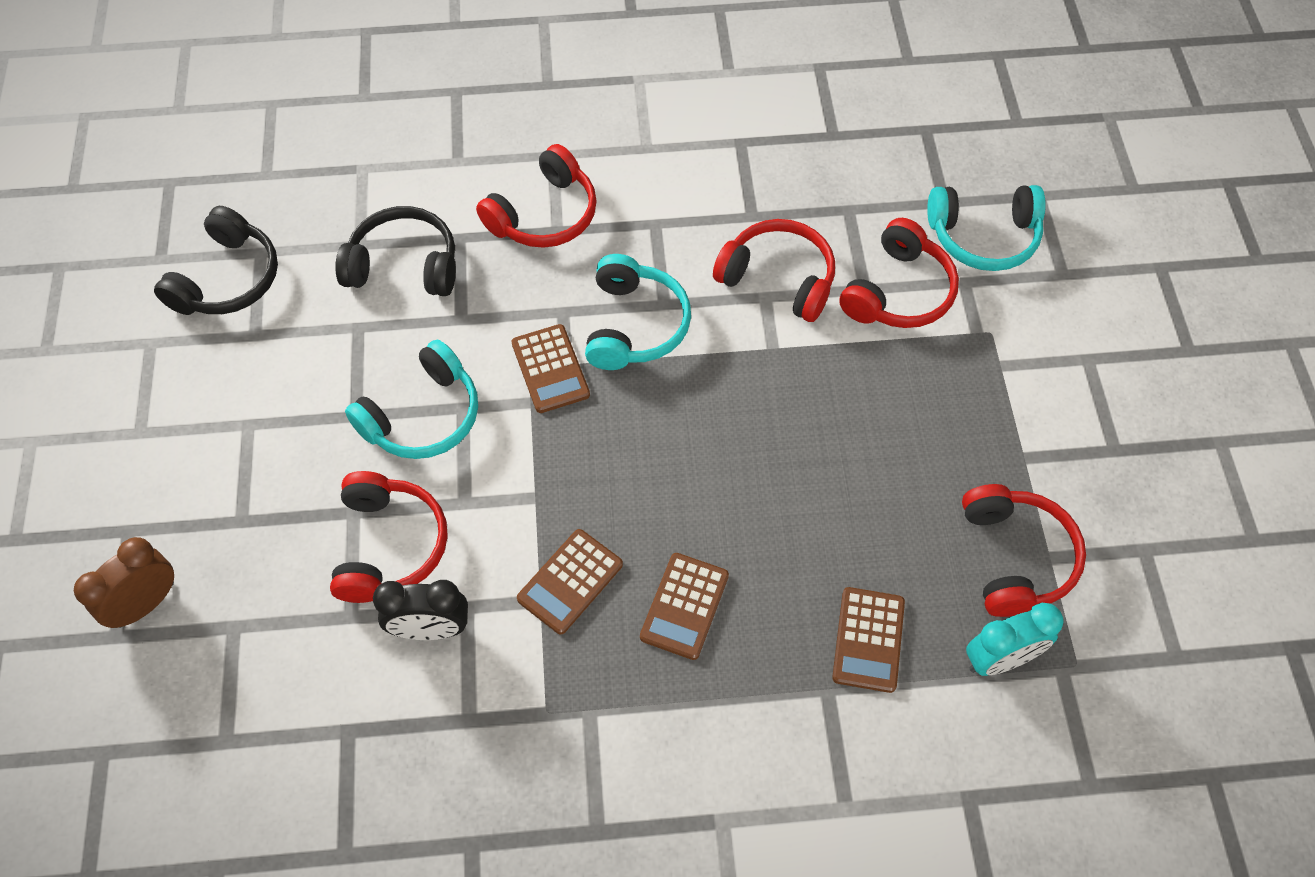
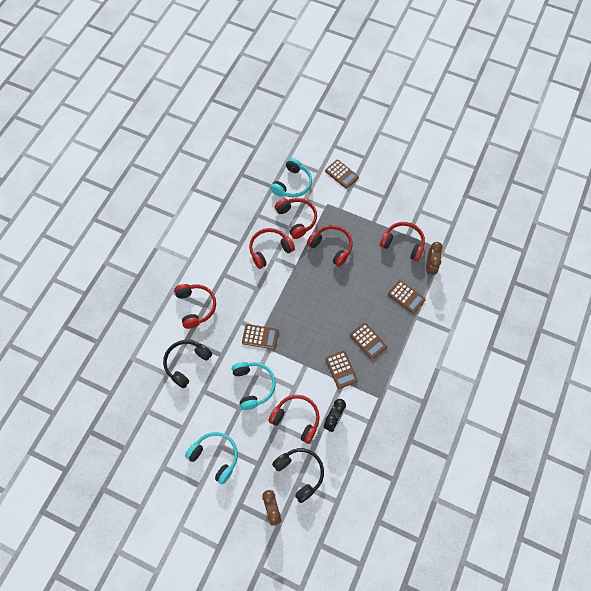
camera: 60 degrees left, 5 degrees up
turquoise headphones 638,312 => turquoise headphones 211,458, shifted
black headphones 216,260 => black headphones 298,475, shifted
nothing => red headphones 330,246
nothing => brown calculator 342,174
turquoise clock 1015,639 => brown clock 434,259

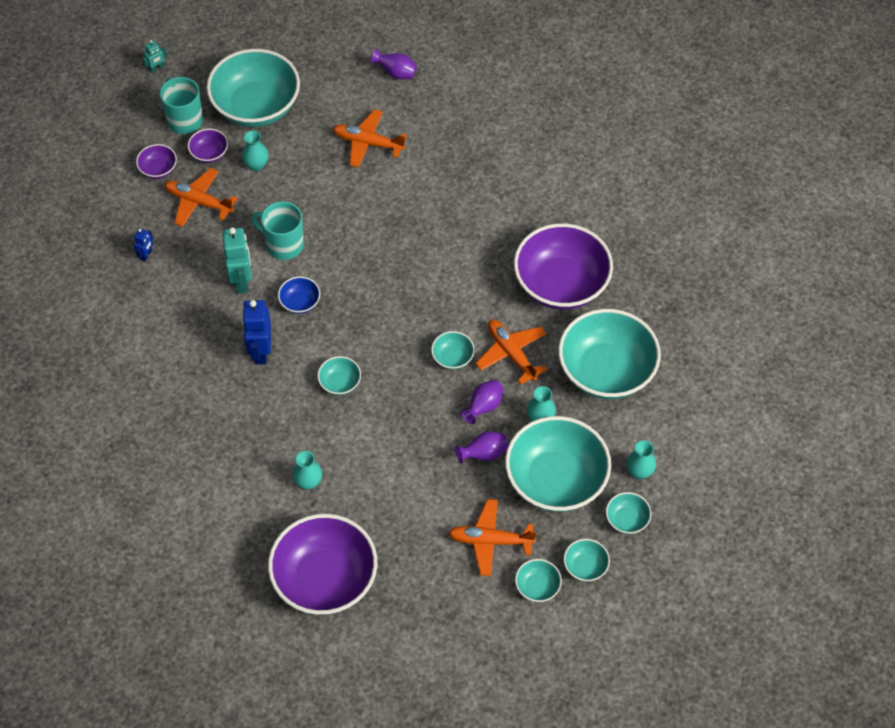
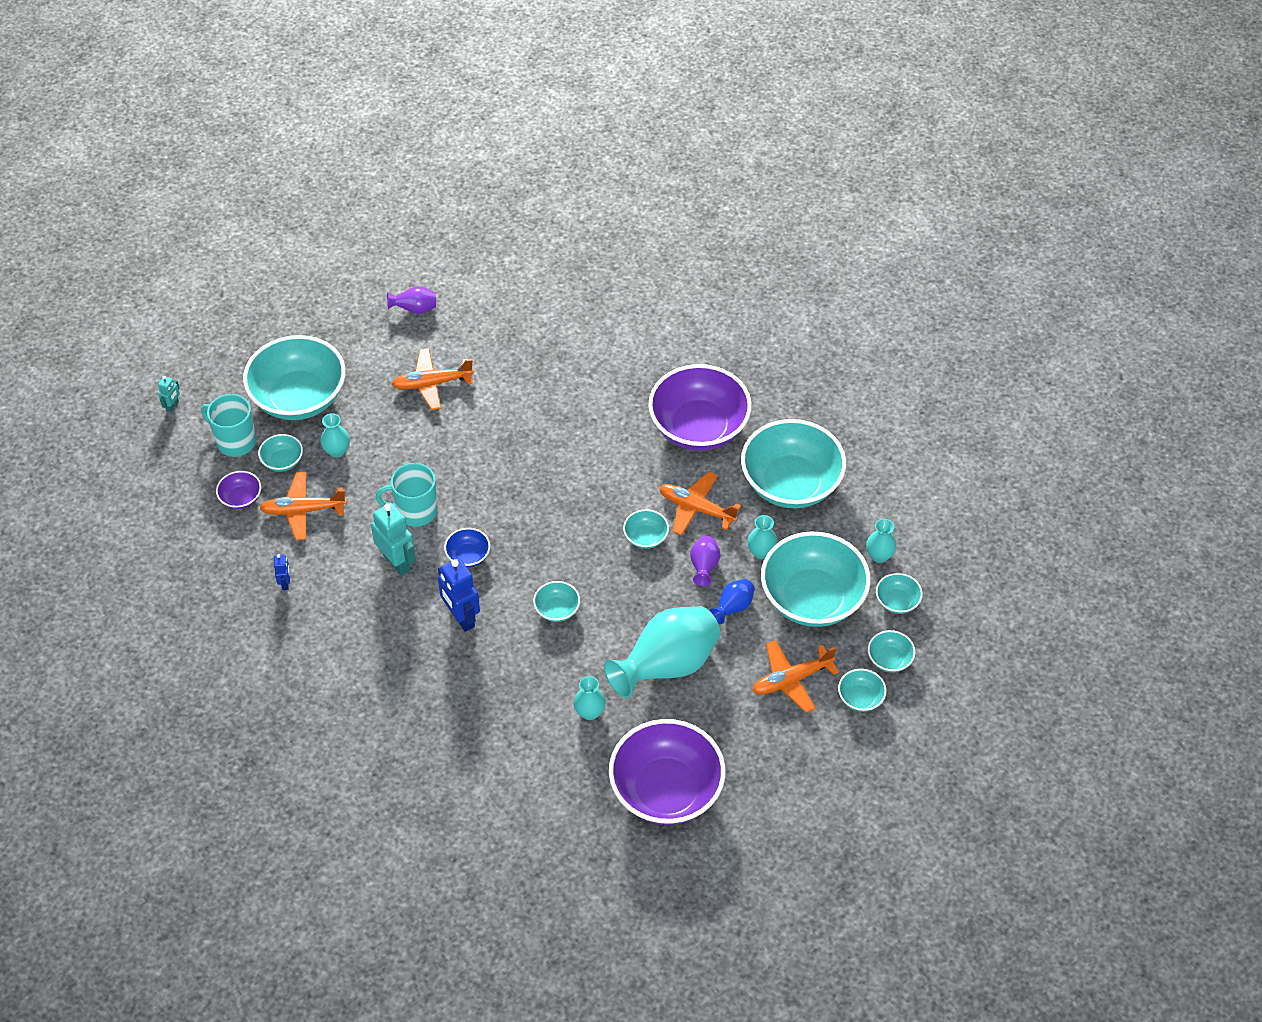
camera: 30 degrees left, 5 degrees down
purple bowl 208,145 => turquoise bowl 280,453
nothing => turquoise vase 662,652
purple vase 481,447 => blue vase 732,601

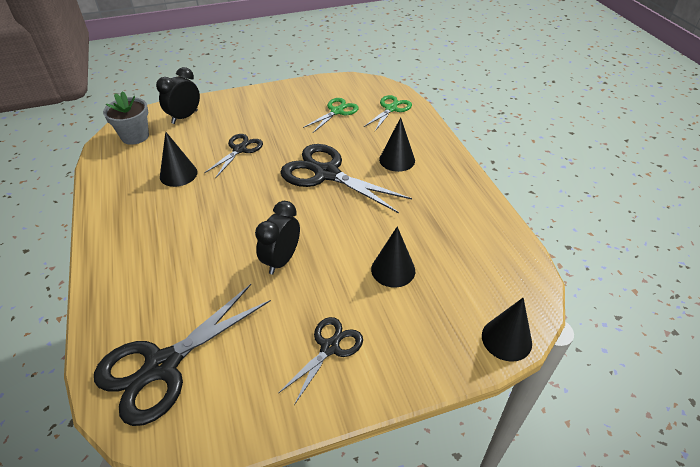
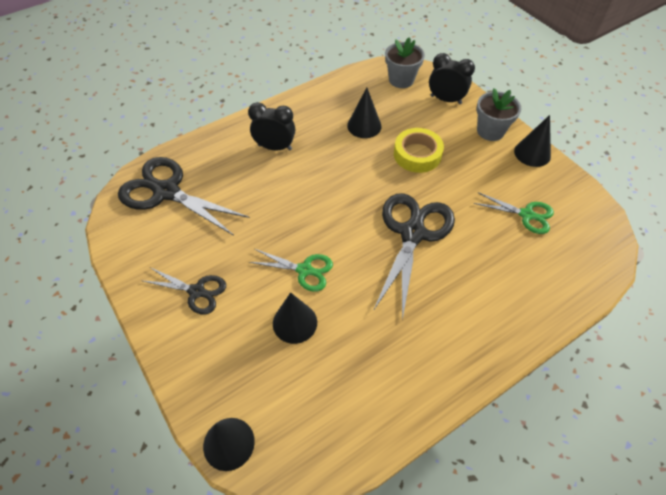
camera: 75 degrees right, 10 degrees up
black clock 277,238 => black clock 271,126, shifted
green scissors 388,113 => green scissors 291,270, shifted
black scissors 233,156 => yellow tape 419,150
nothing => grey flower pot 498,114
black cone 397,144 => black cone 532,141, shifted

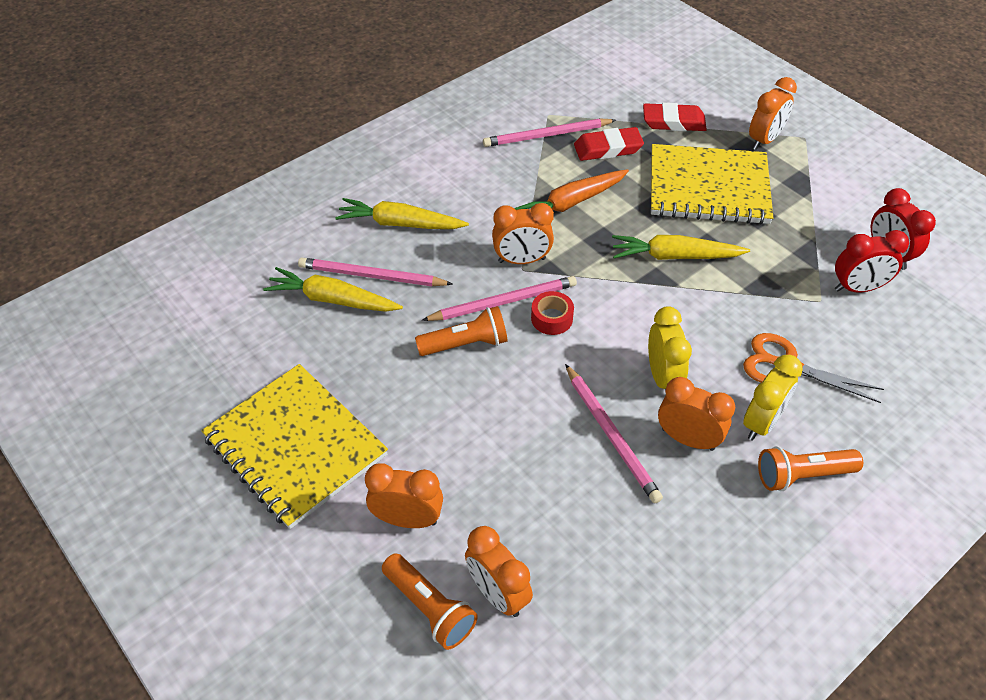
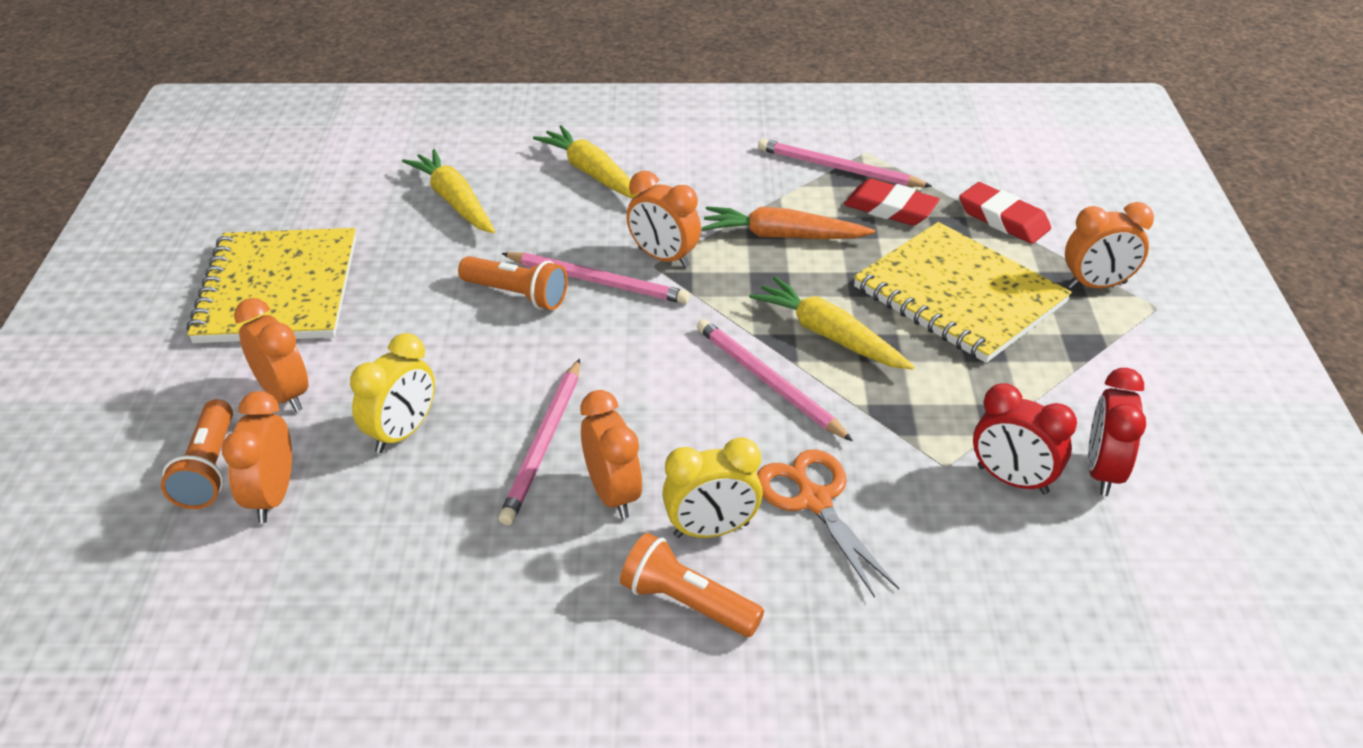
camera: 40 degrees right, 10 degrees down
yellow clock 670,349 => yellow clock 392,393, shifted
pink pencil 375,272 => pink pencil 775,380, shifted
red tape 552,313 => nothing

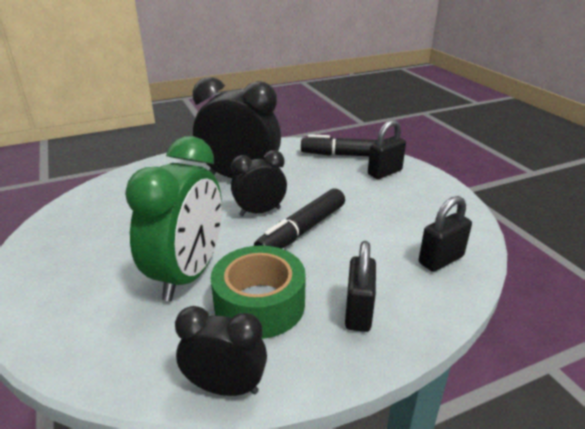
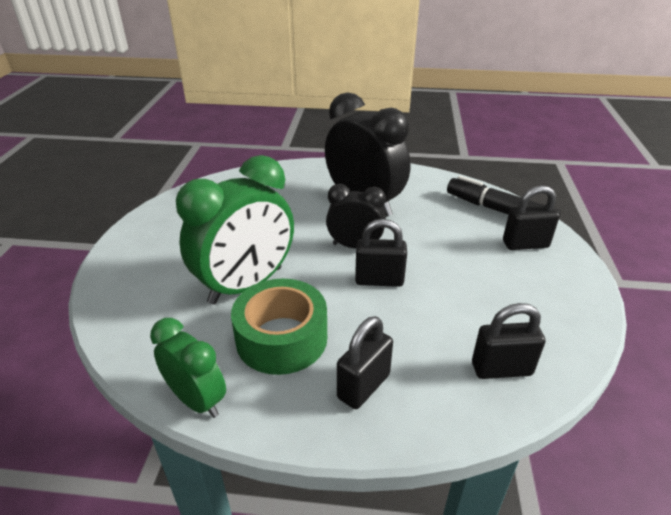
camera: 30 degrees right, 5 degrees up
black clock 221,351 => green clock 188,368
black marker 299,218 => black padlock 381,253

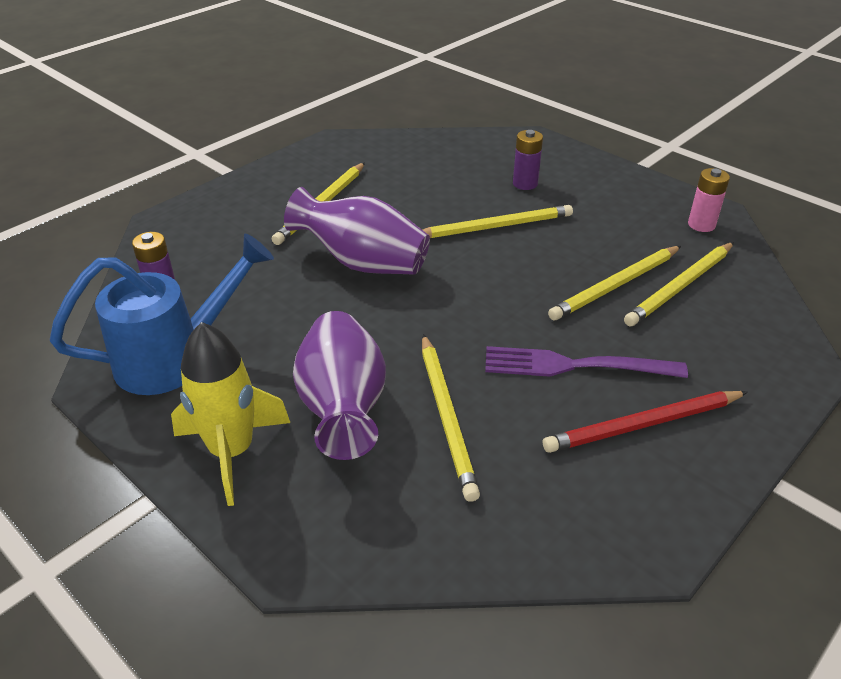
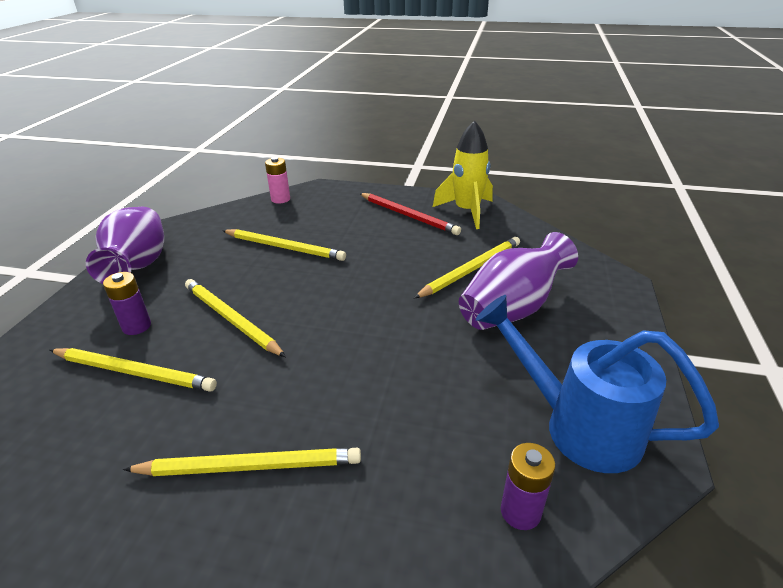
camera: 120 degrees left, 5 degrees down
yellow pencil 679,284 => yellow pencil 133,369, shifted
purple vase 357,231 => purple vase 125,245, shifted
pink battery 709,200 => pink battery 277,180, shifted
yellow rocket 230,414 => yellow rocket 463,174, shifted
purple fork 586,362 => nothing

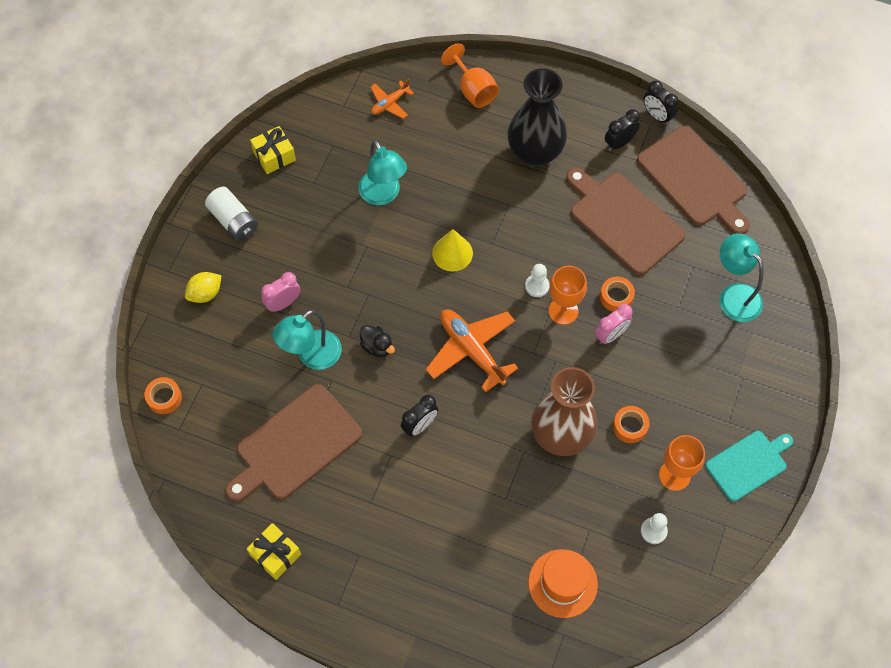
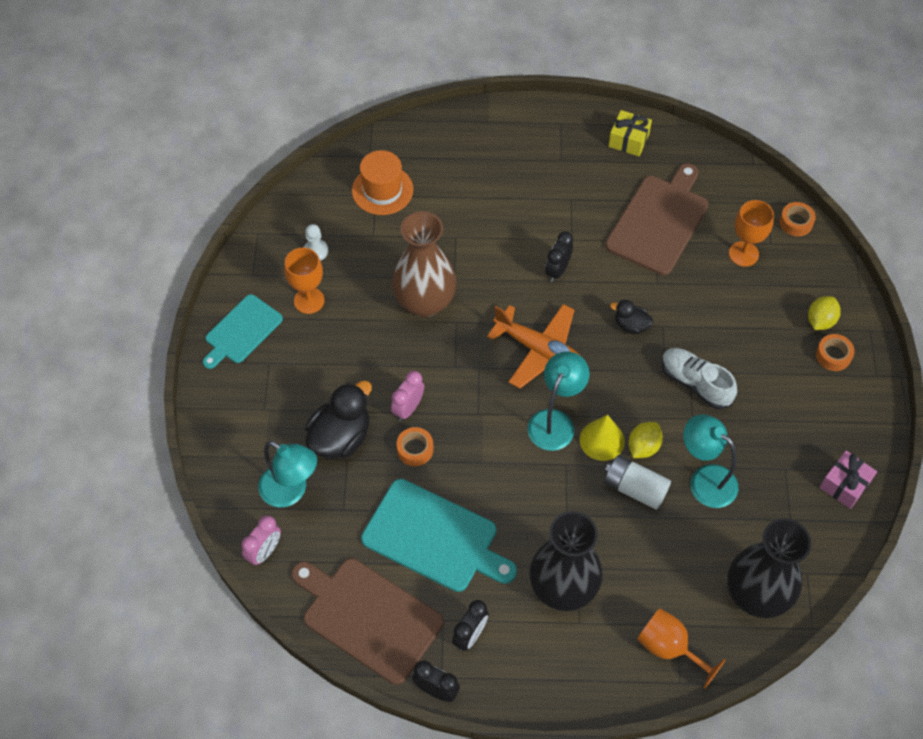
camera: 160 degrees right, 5 degrees down
pink clock 280,292 => pink clock 261,540, shifted
nothing => black duck 338,420
brown cutting board 625,221 => turquoise cutting board 439,535
turquoise lamp 307,340 => turquoise lamp 559,401, shifted
white battery 231,214 => white battery 637,482, shifted
nothing => yellow lemon 645,440
nothing => white shoe 699,379
orange plane 392,99 => black vase 769,568
orange goblet 568,295 => orange goblet 751,233, shifted
orange tape 631,424 => orange tape 835,352, shifted
yellow gift 273,150 => pink gift 848,480
white pawn 537,280 => nothing

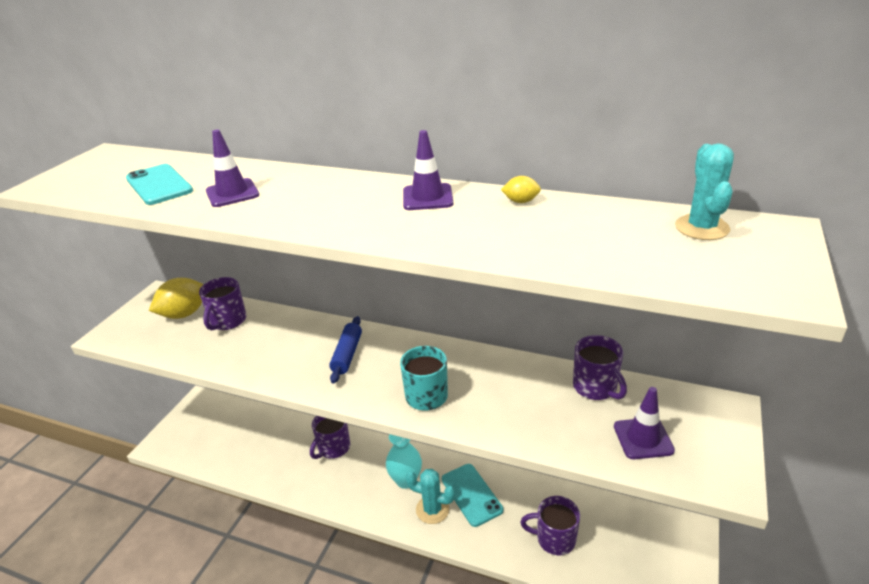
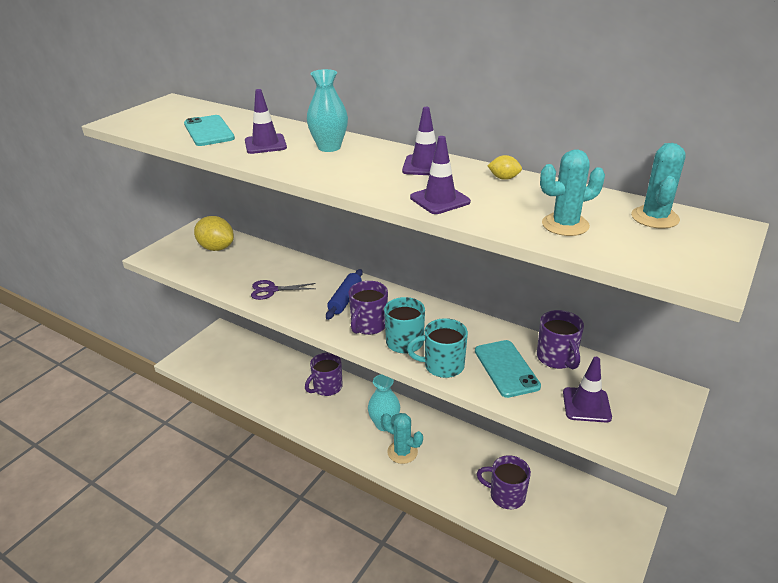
camera: 10 degrees right, 0 degrees up
yellow lemon 176,298 => yellow lemon 214,233, 60 degrees clockwise
nothing => purple scissors 283,290
nothing => turquoise vase 327,110
purple mug 223,303 => purple mug 368,308, shifted
nothing => turquoise mug 437,348
nothing => purple traffic cone 440,175
turquoise phone 472,495 => turquoise phone 508,369, shifted
nothing => turquoise cactus 572,192

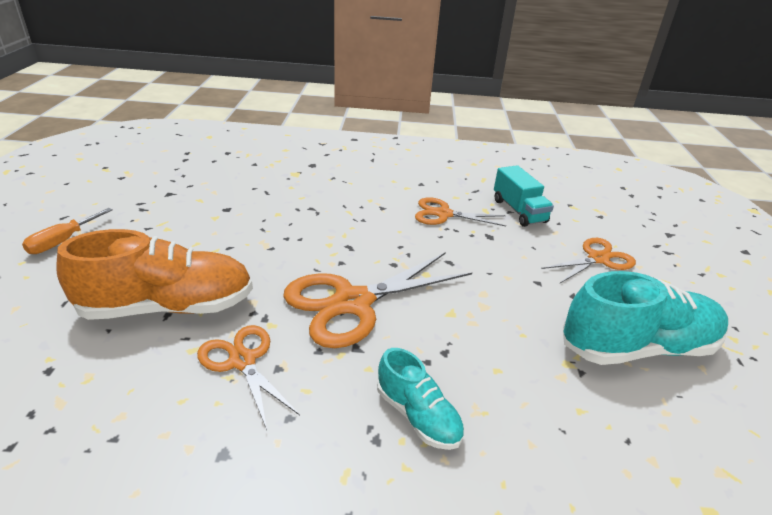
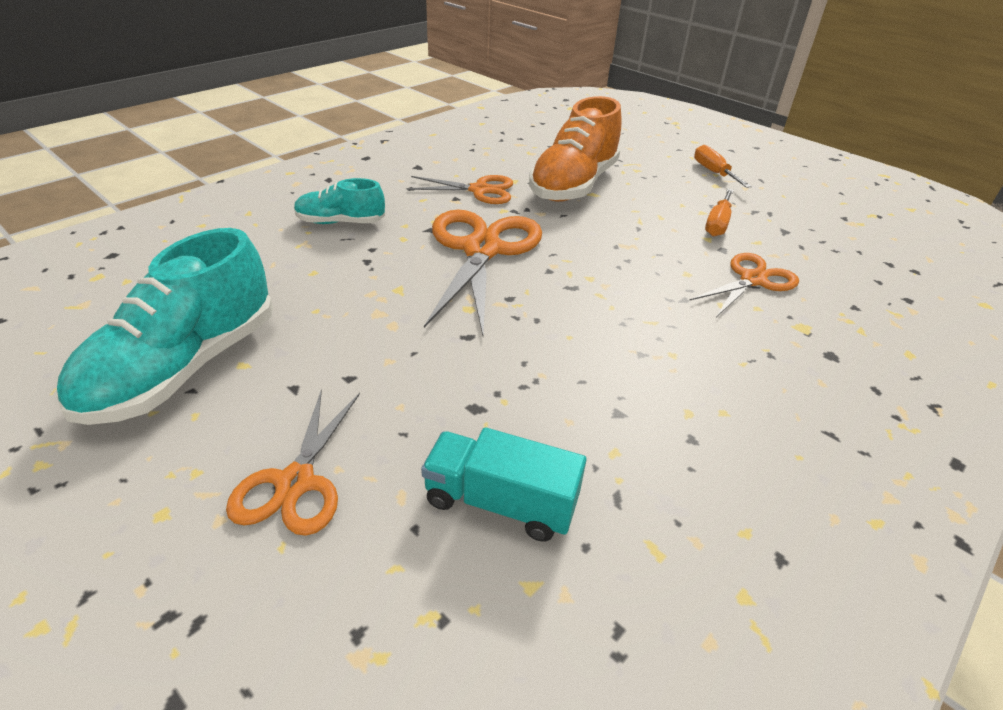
camera: 130 degrees right, 5 degrees up
orange scissors 460,211 => orange scissors 744,285, shifted
nothing => orange screwdriver 719,212

